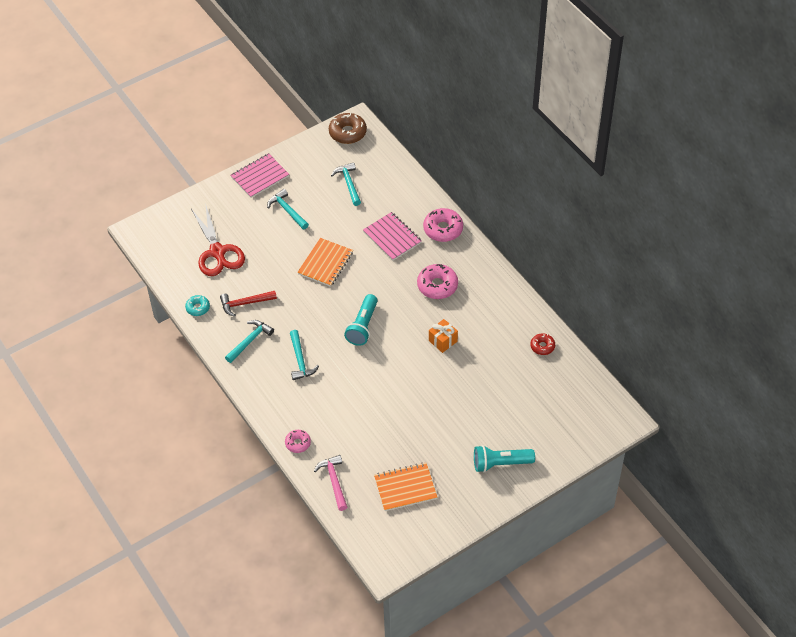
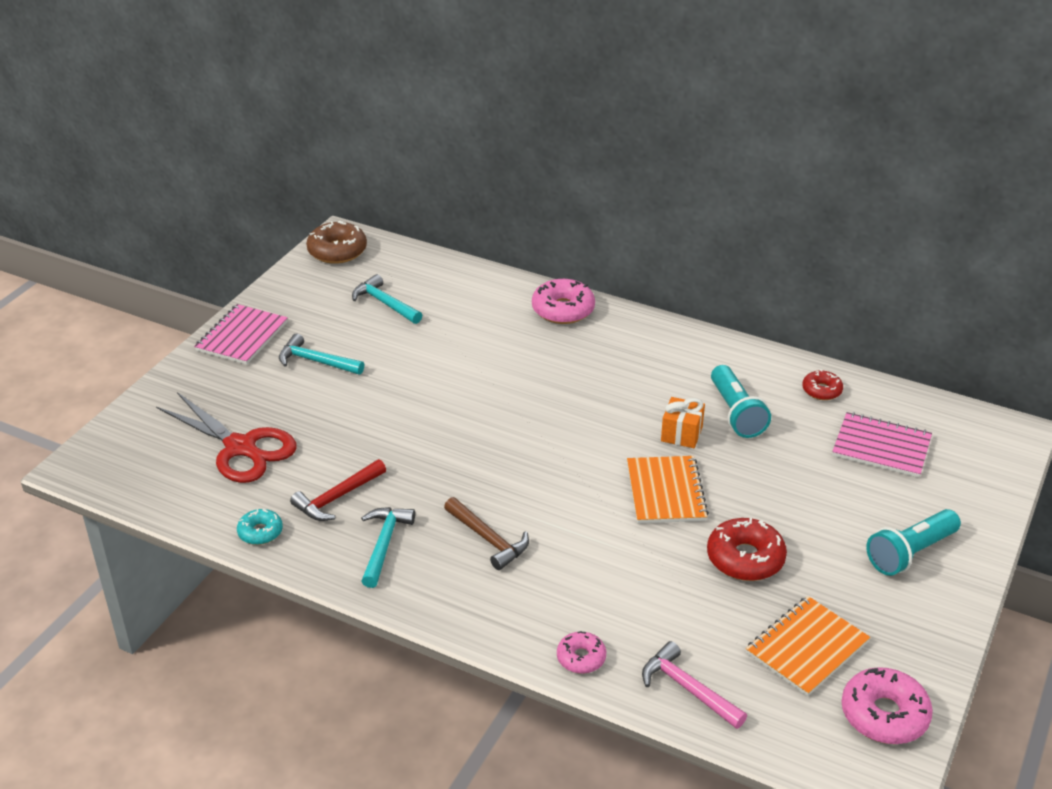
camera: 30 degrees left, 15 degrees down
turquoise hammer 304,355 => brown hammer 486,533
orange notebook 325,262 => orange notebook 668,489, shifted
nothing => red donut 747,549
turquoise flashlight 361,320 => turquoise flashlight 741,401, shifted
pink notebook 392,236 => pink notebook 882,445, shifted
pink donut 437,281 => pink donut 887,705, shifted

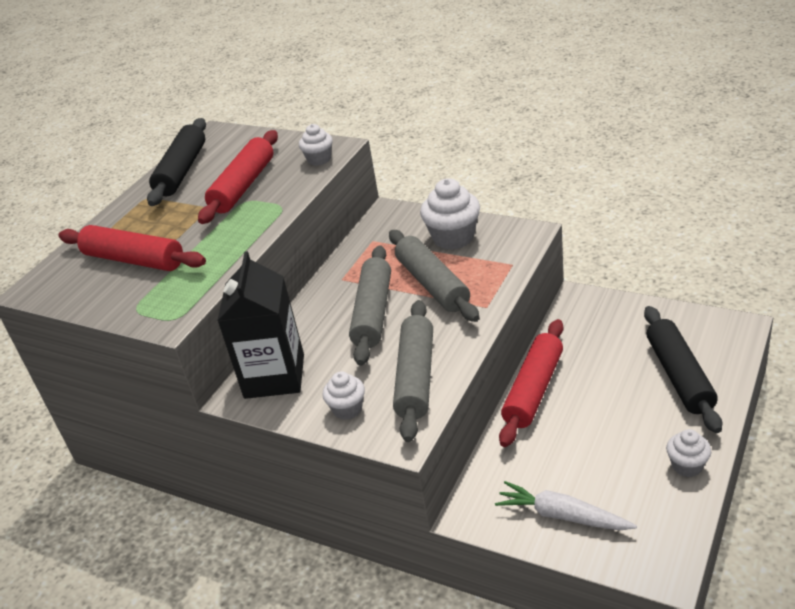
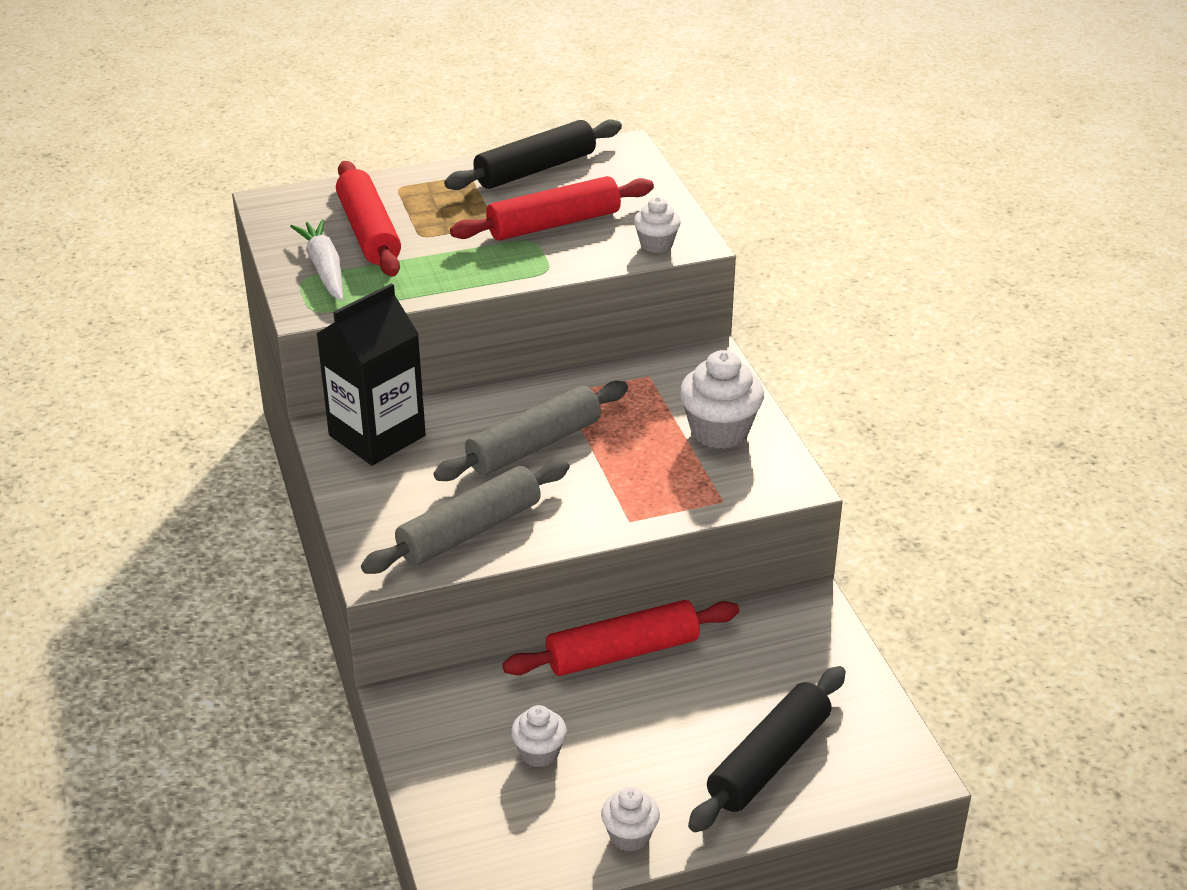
camera: 40 degrees right, 0 degrees up
white carrot 566,505 => white carrot 316,260, shifted
white cupcake 343,395 => white cupcake 539,736, shifted
grey rolling pin 434,276 => nothing

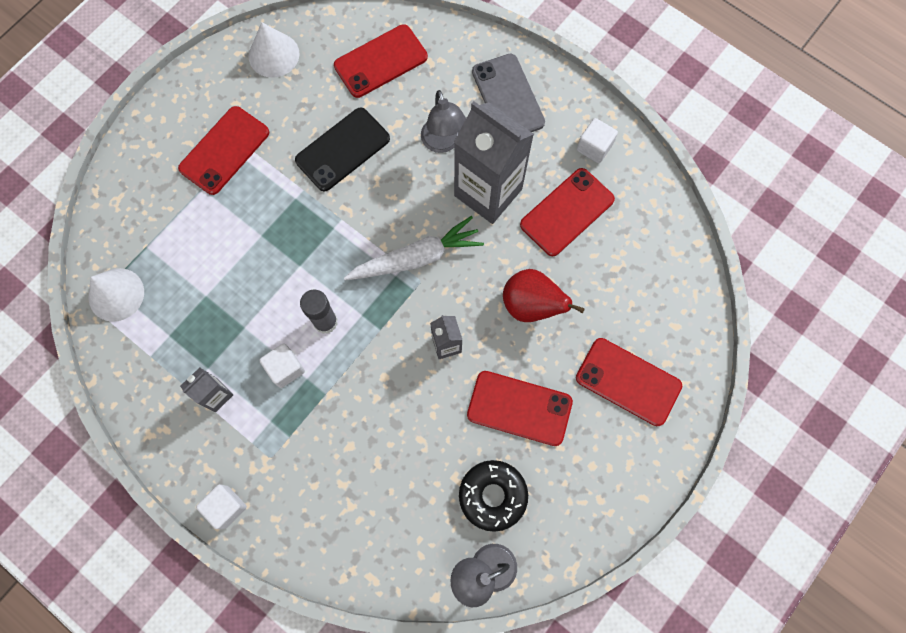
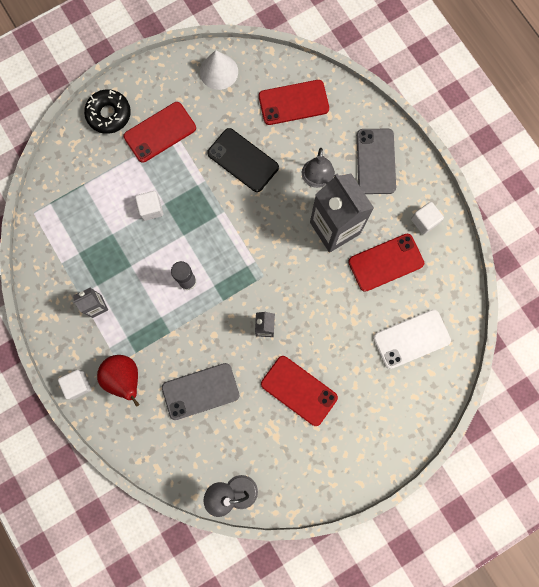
camera: 20 degrees right, 5 degrees up
black donut 493,496 => black donut 107,111, shifted
red pear 544,295 => red pear 118,381, shifted
white cube 282,365 => white cube 149,206, shifted
nothing => grey phone 200,391
black phone 342,149 => black phone 243,160, 60 degrees clockwise
nothing => white phone 412,339
white cone 116,295 => nothing
white carrot 414,248 => nothing
red phone 629,382 => nothing

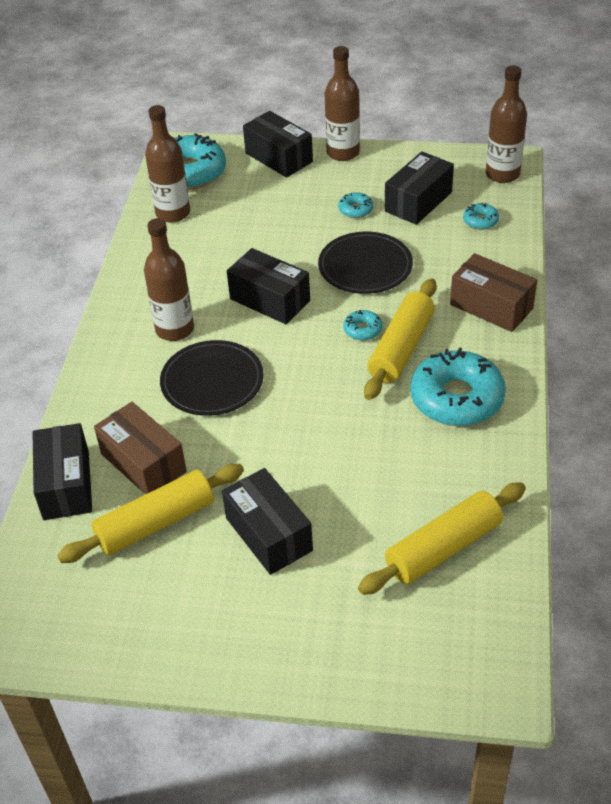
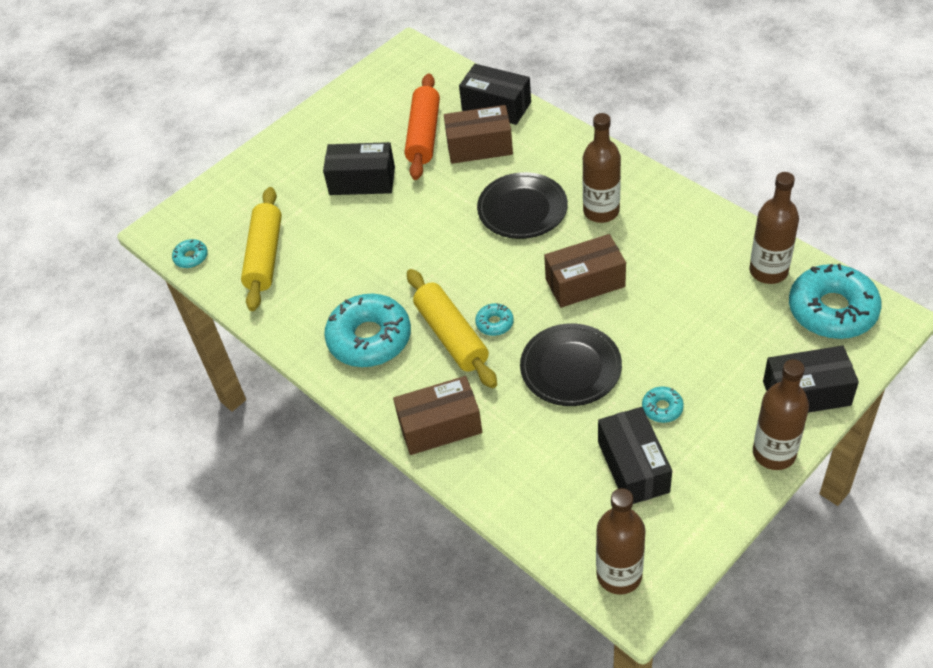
camera: 130 degrees right, 5 degrees up
turquoise donut 481,216 => turquoise donut 190,253, shifted
yellow rolling pin 150,513 => orange rolling pin 422,126
black box 268,286 => brown box 585,271

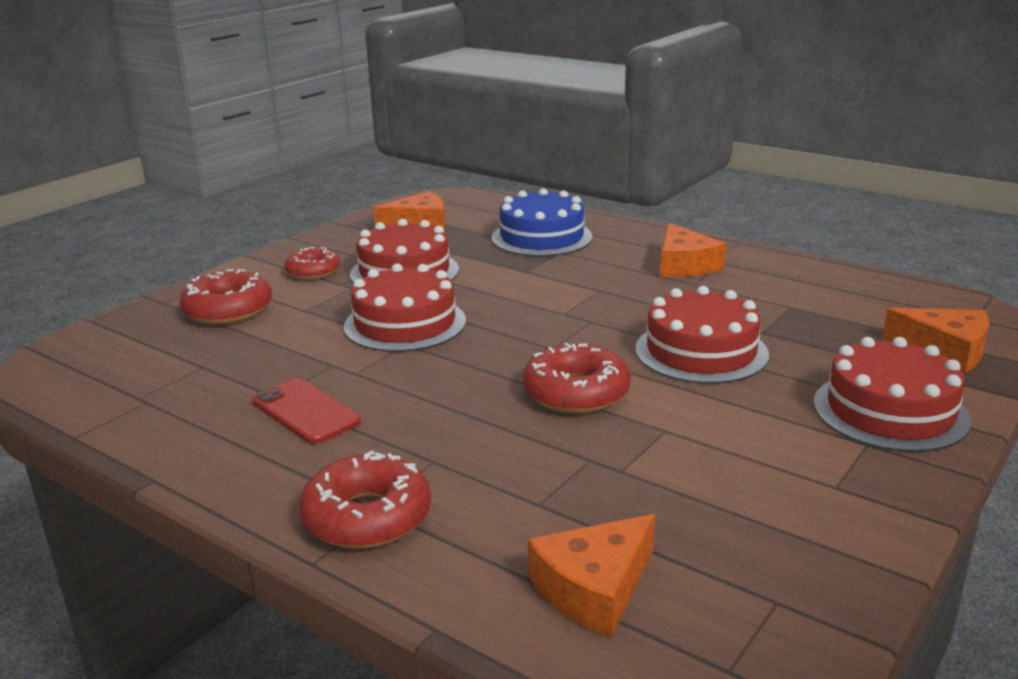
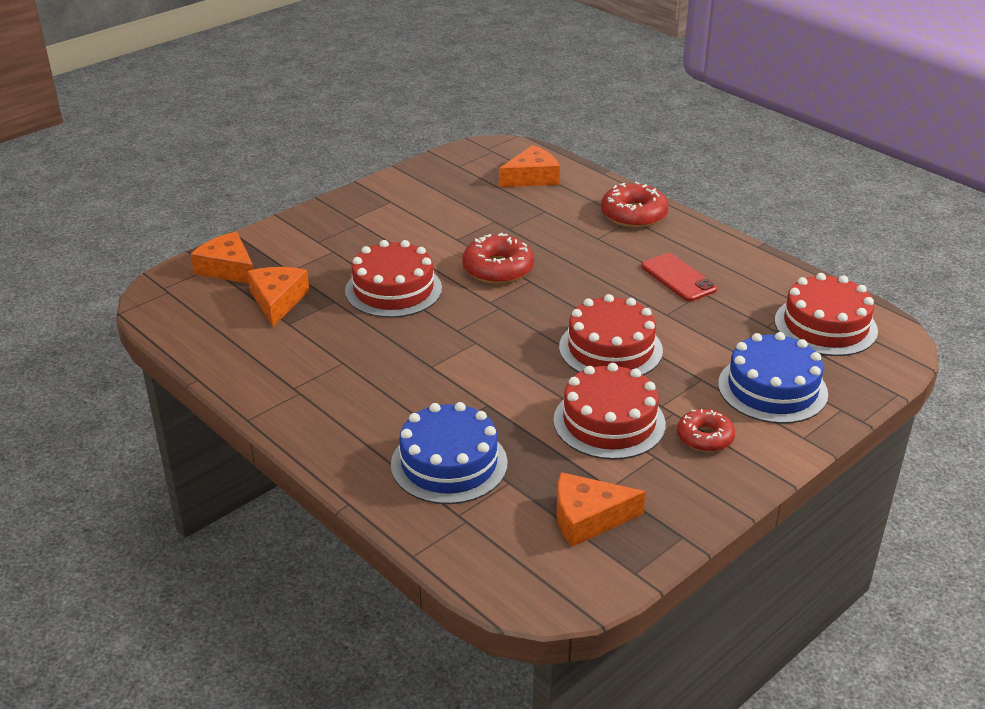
camera: 170 degrees left, 10 degrees up
orange cheese 693,250 => orange cheese 278,297, shifted
red donut 226,297 => blue cake 773,378
red cake 892,394 => red cake 826,314, shifted

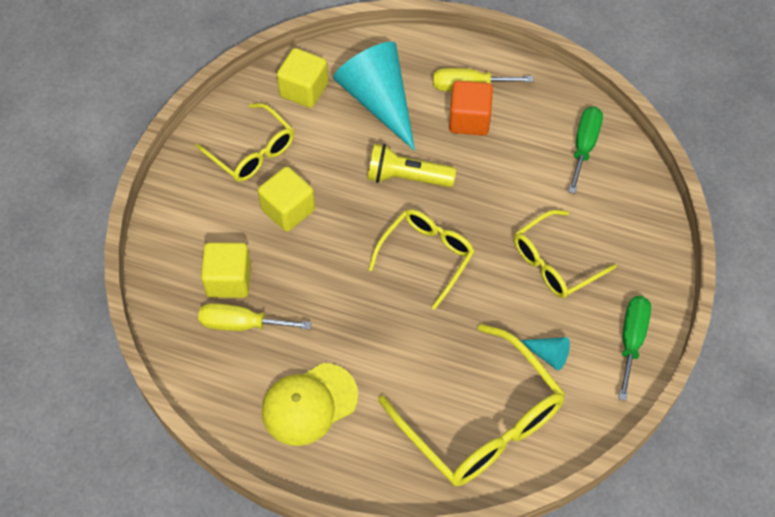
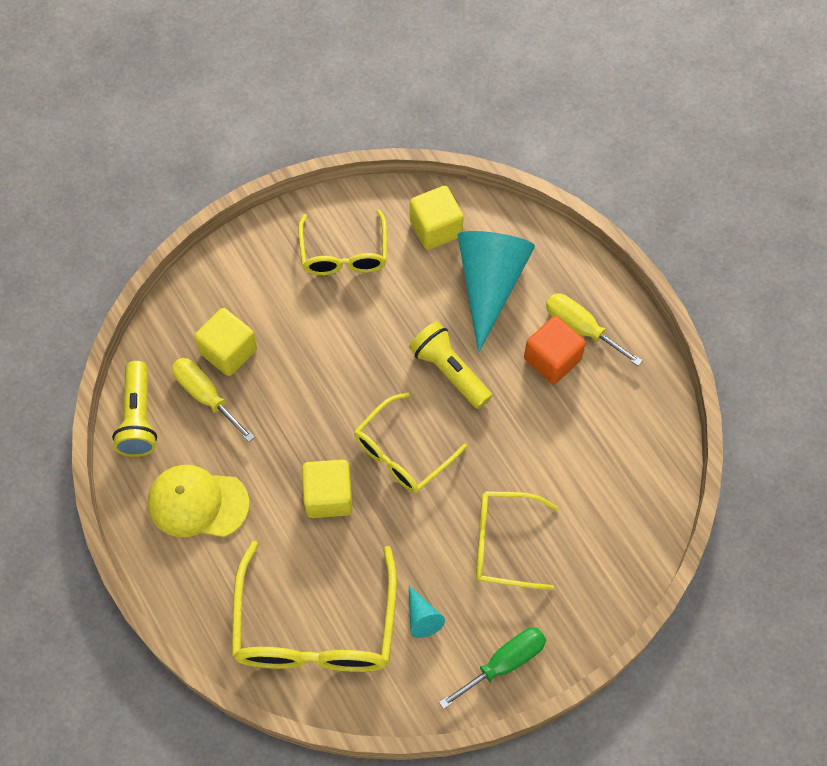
camera: 40 degrees right, 5 degrees up
nothing => yellow flashlight 134,409
yellow cube 286,199 => yellow cube 327,488, shifted
yellow glasses 421,259 => yellow glasses 410,443, 150 degrees clockwise
green screwdriver 585,150 => nothing

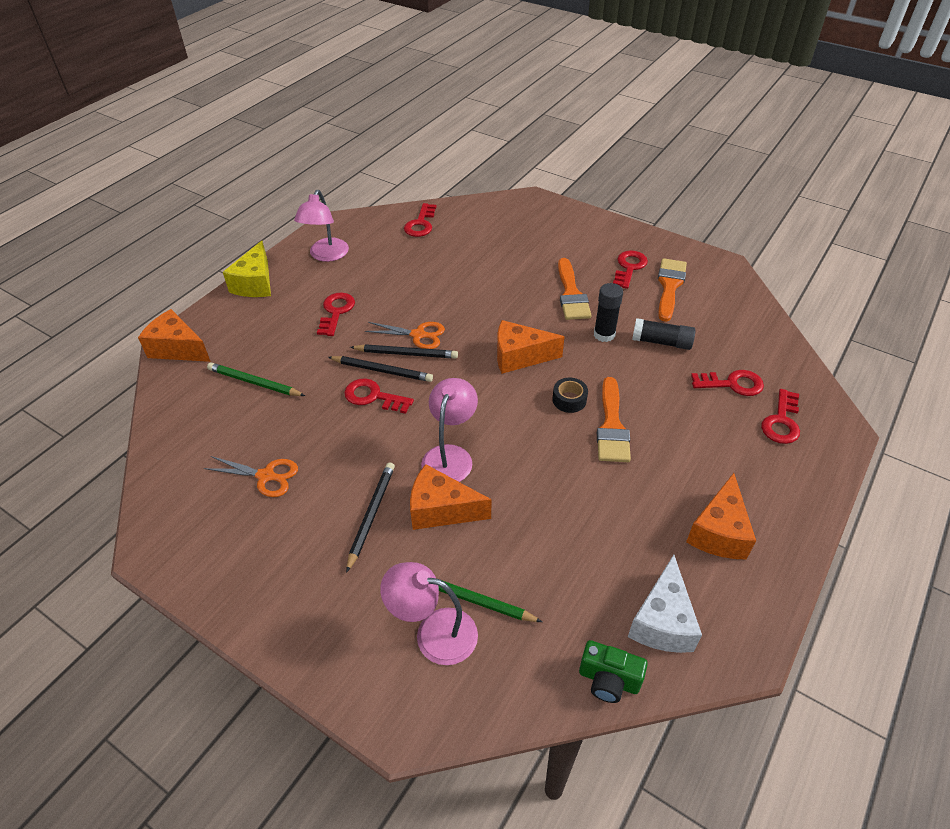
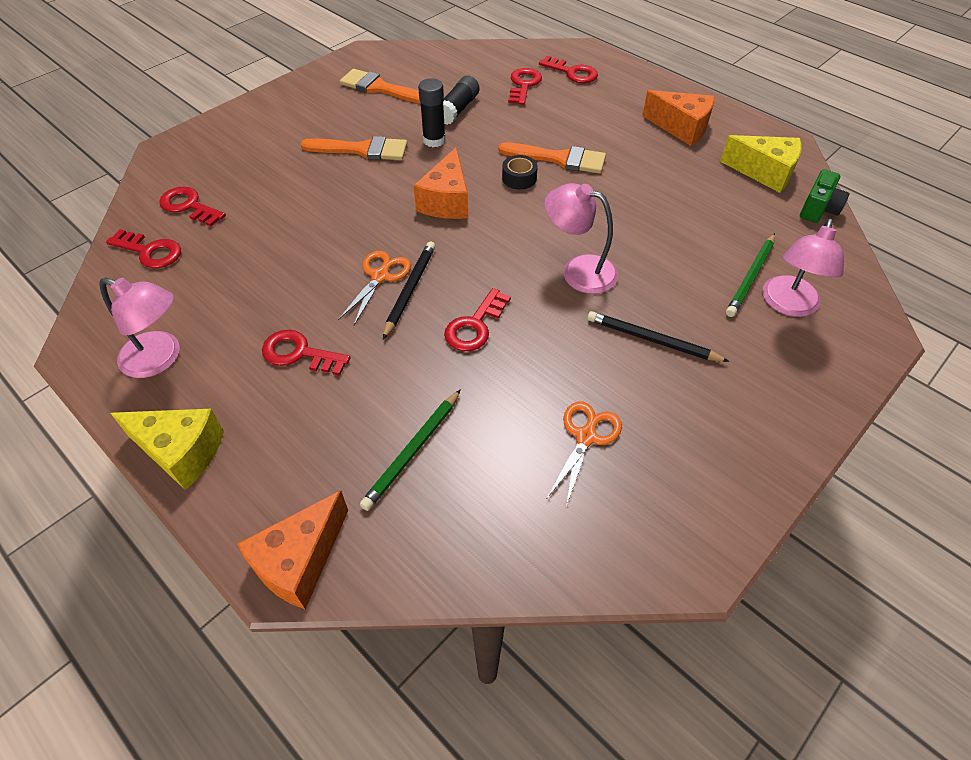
camera: 80 degrees left, 5 degrees up
red key 630,269 => red key 192,206, shifted
white cheese 665,604 => yellow cheese 761,164
black pencil 380,369 => nothing
orange cheese 450,497 => nothing

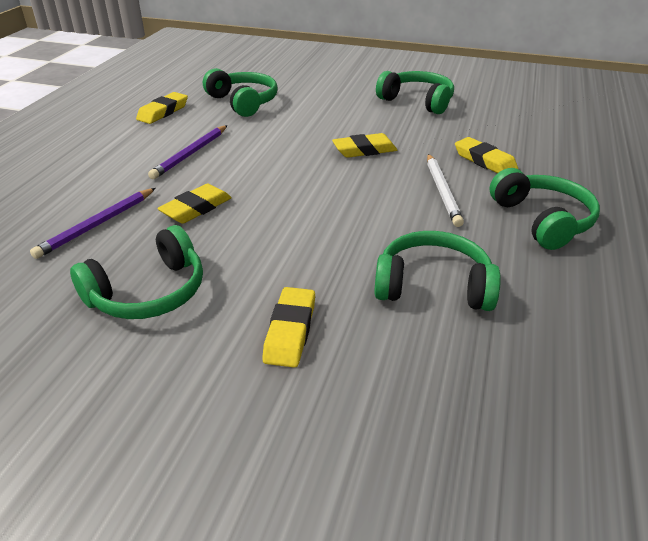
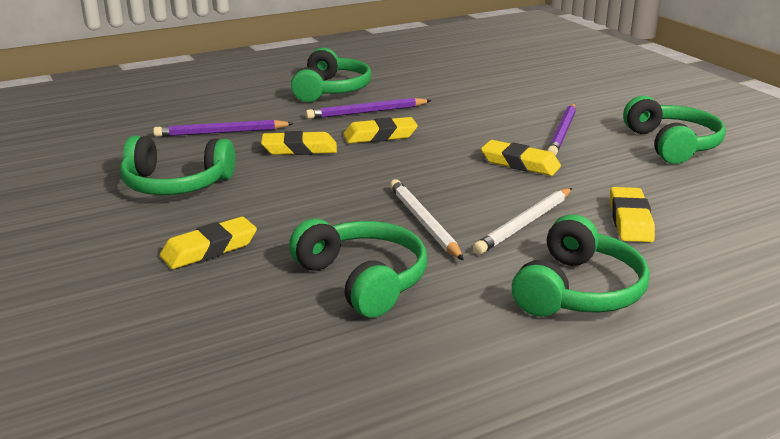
camera: 45 degrees right, 10 degrees down
green headphones 240,92 => green headphones 331,75, shifted
yellow eraser 162,108 => yellow eraser 380,130, shifted
nothing => white pencil 427,219
nothing => purple pencil 561,130

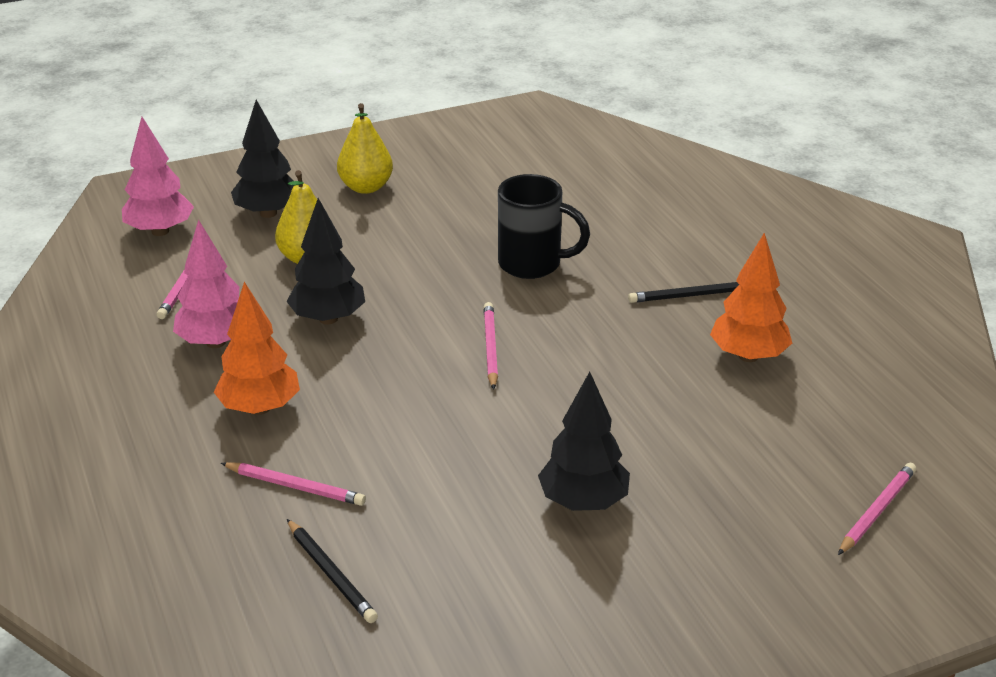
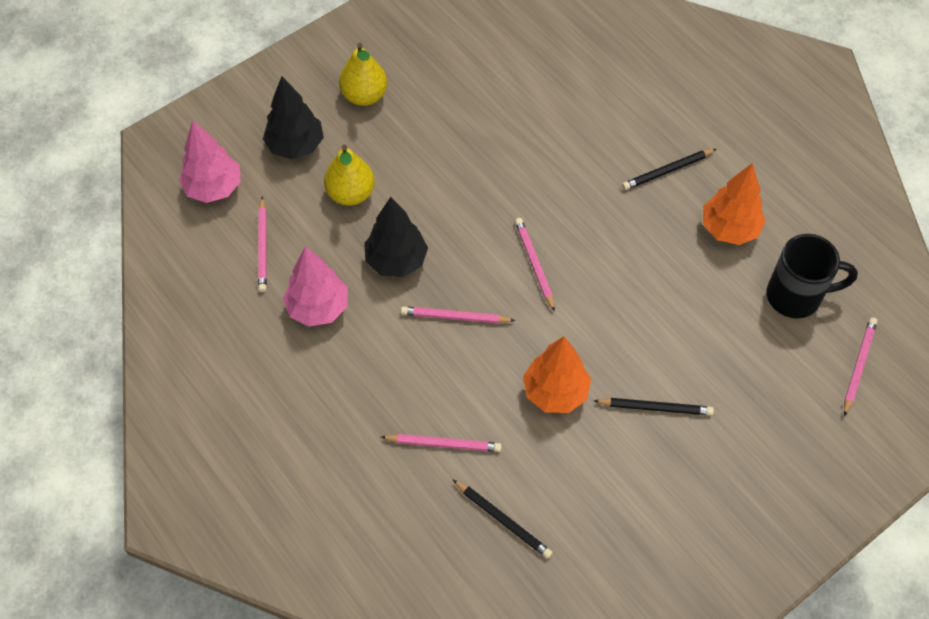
camera: 15 degrees left, 25 degrees up
nothing => pink pencil 458,315
orange tree 257,348 => orange tree 557,375, shifted
black tree 584,441 => black pencil 654,406
black mug 544,226 => black mug 812,276, shifted

